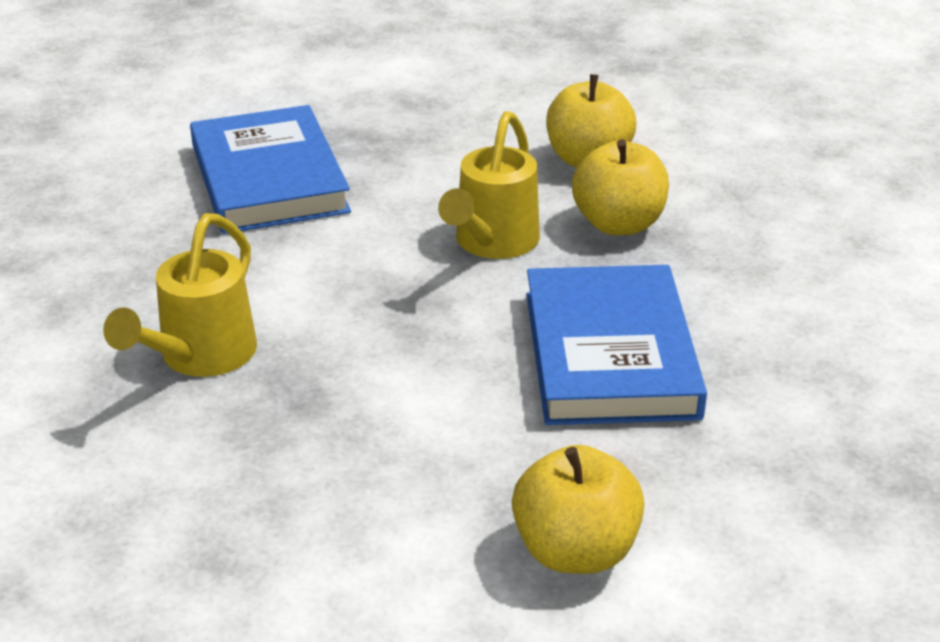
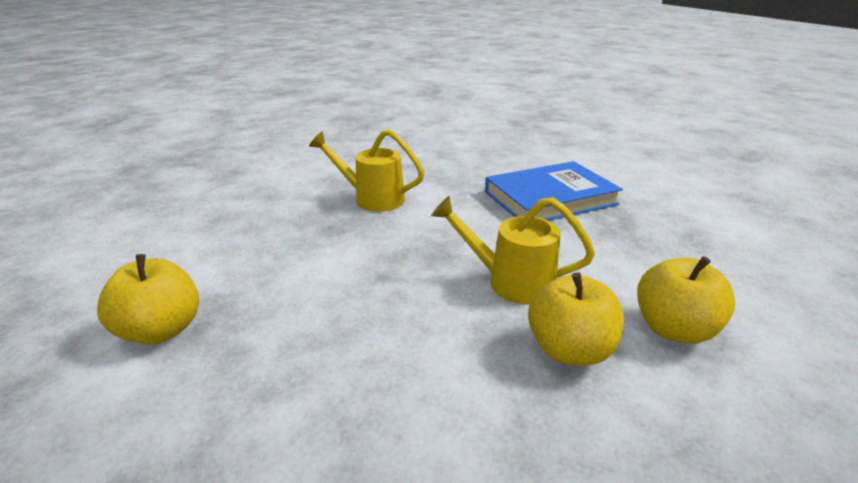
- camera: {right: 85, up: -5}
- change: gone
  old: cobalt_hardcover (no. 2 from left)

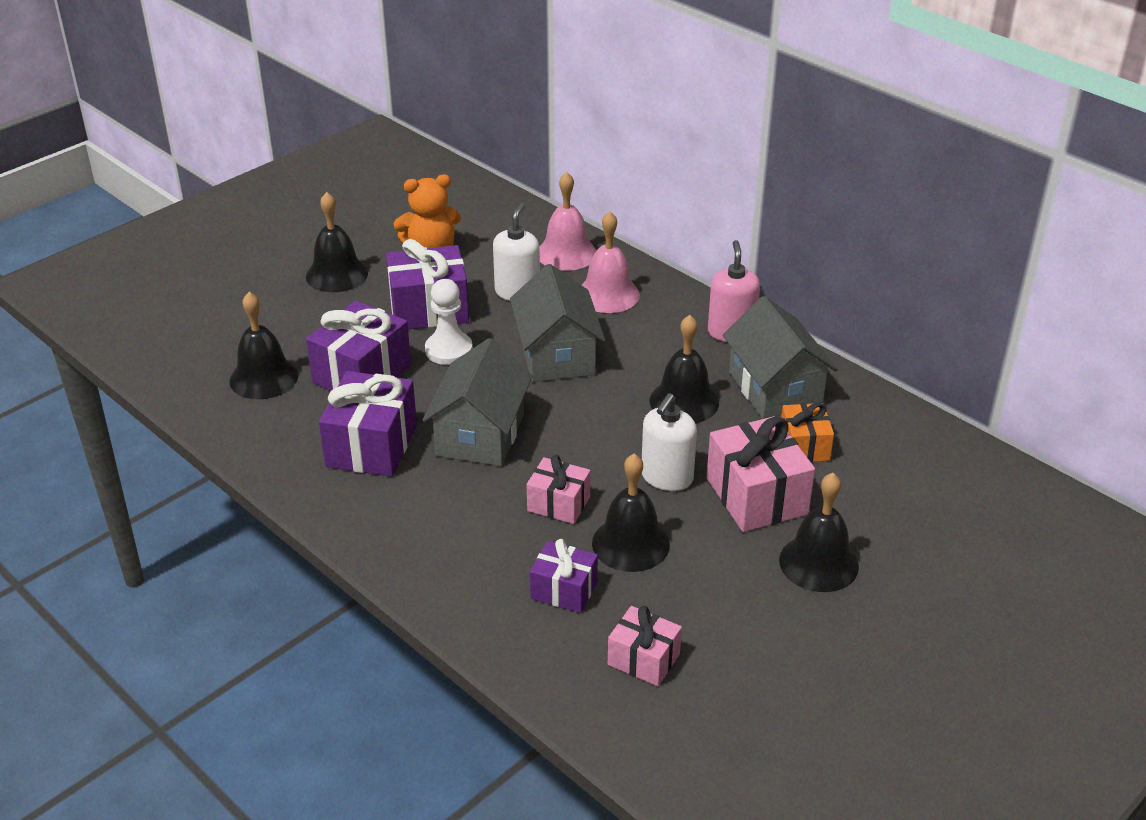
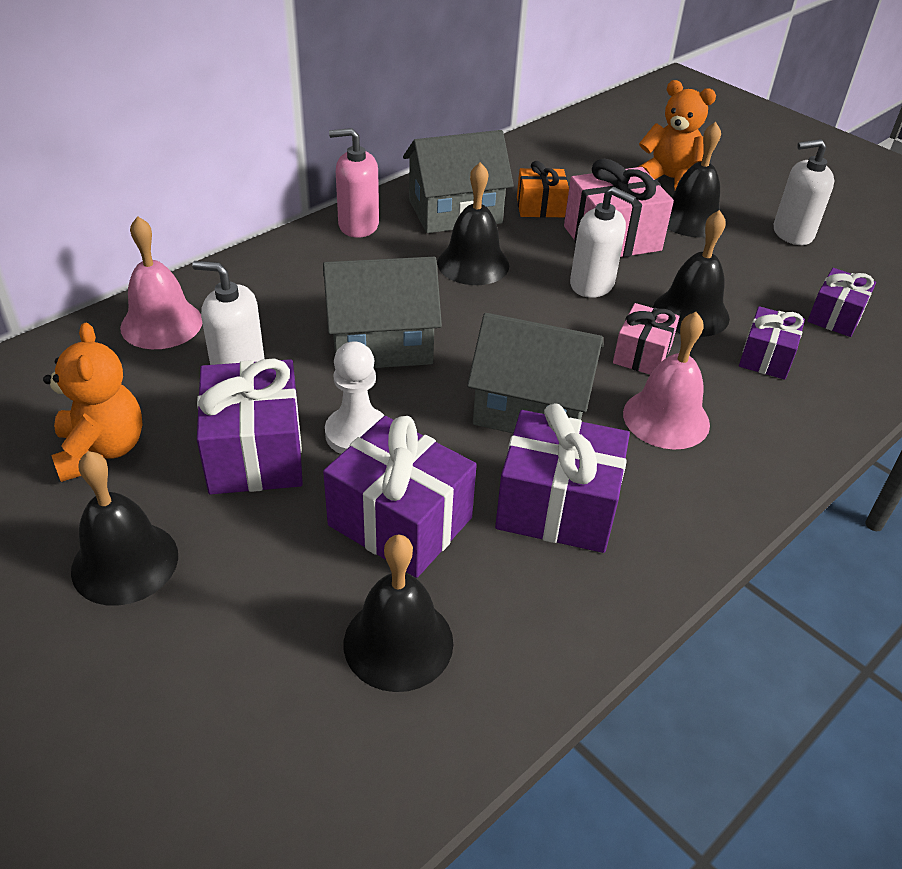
- camera: {right: -90, up: 5}
- change: new
  new: bright_orange_teddy (no. 2 from left)
- change: new
  new: pure_white_pump_bottle (no. 3 from left)
- change: shifted
  old: rose-pink_bell (no. 2 from left)
- change: repainted
  old: rose-pink_present (no. 2 from left)
  new: purple_present (no. 5 from left)

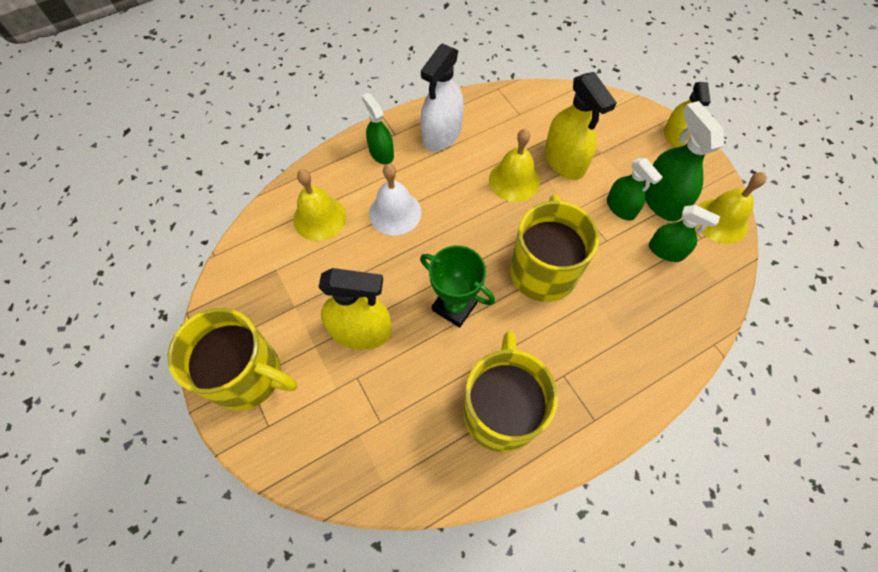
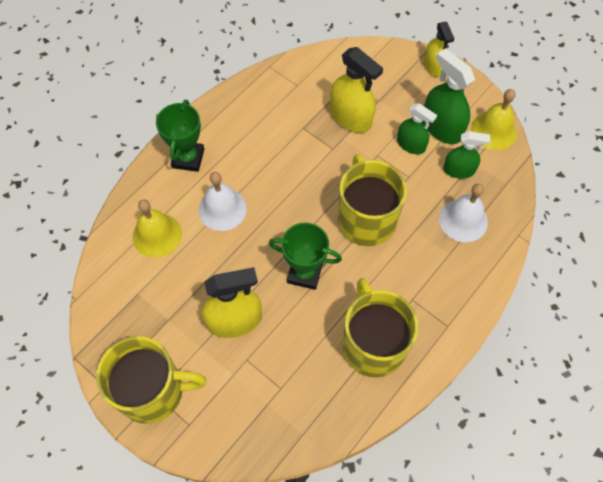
- camera: {right: -20, up: 0}
- change: gone
  old: pure_white_spray_bottle
- change: gone
  old: golden_bell (no. 2 from left)
- change: new
  new: pure_white_bell (no. 2 from left)
- change: swapped
  old: emerald_spray_bottle (no. 1 from left)
  new: emerald_prize_cup (no. 1 from left)

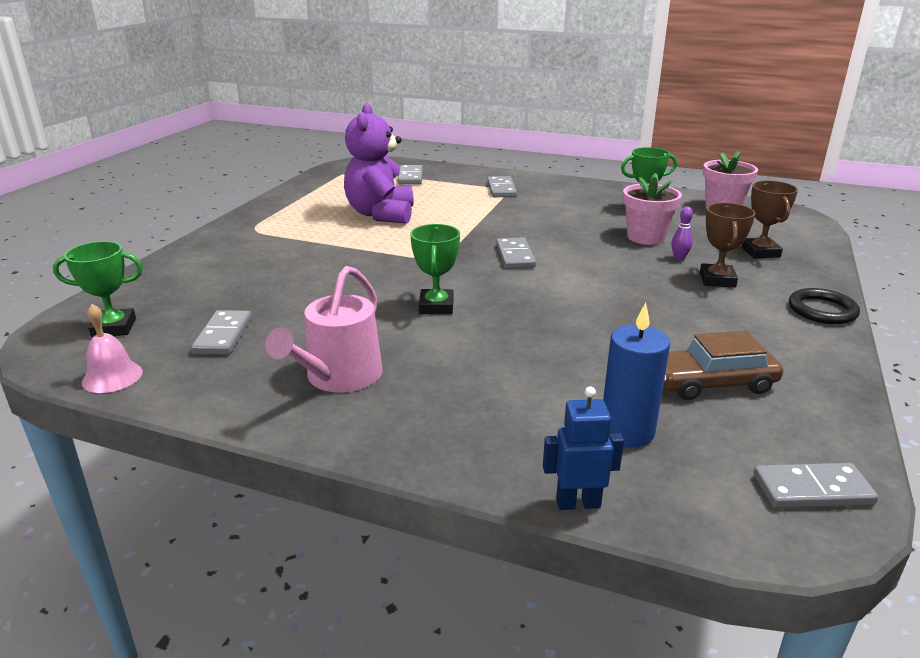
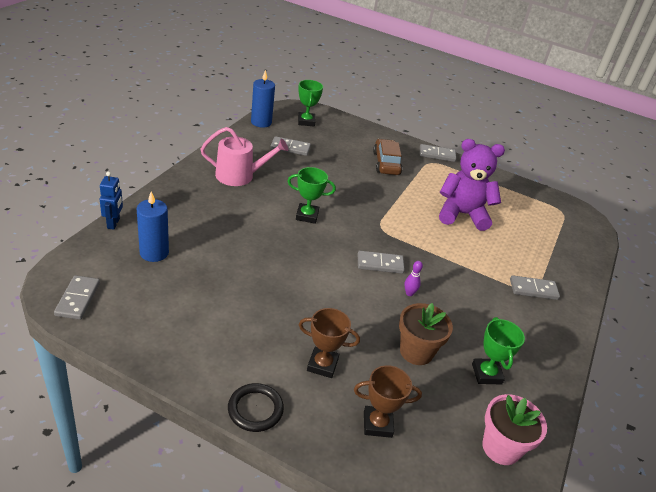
- camera: {right: 90, up: 10}
- change: shifted
  old: grey_domino_piece (no. 2 from left in the first image)
  new: grey_domino_piece (no. 4 from left)
- change: shifted
  old: dark_brown_car
- change: shifted
  old: purple_bowling_pin
- change: swapped
  old: rose-pink_bell
  new: cobalt_pillar_candle (no. 2 from left)
- change: repainted
  old: rose-pink_potted_plant (no. 1 from left)
  new: dark_brown_potted_plant
- change: rotated
  old: rose-pink_sprinkling_can
  degrees: 150

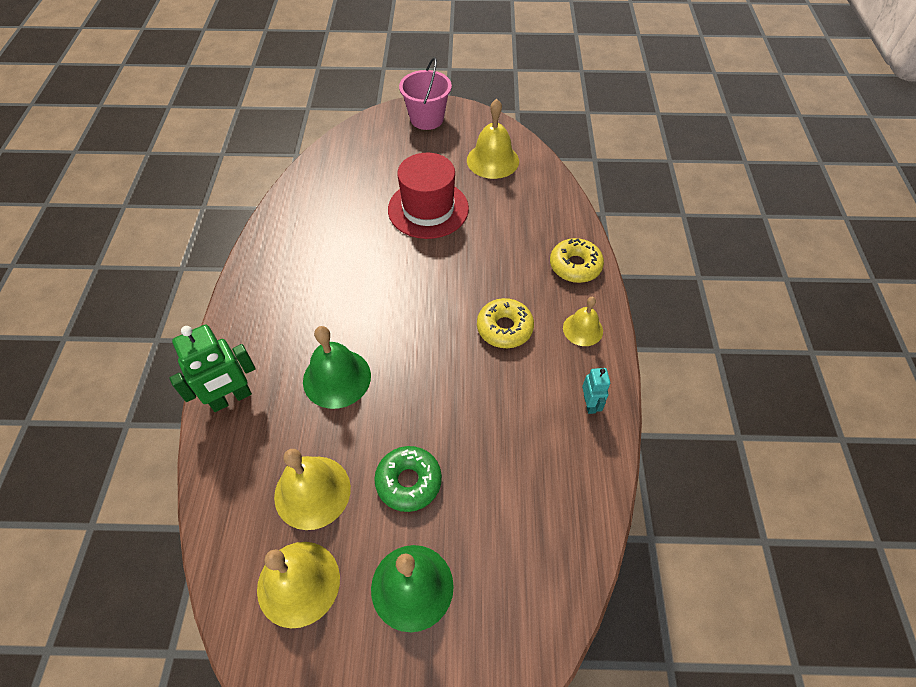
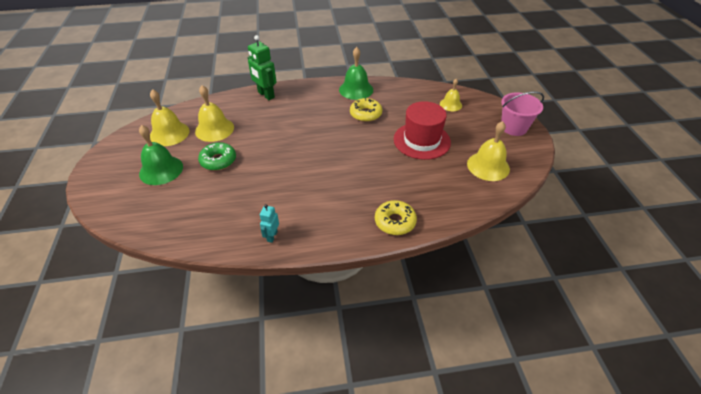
- camera: {right: 80, up: -10}
- change: shifted
  old: emerald_bell (no. 1 from left in the first image)
  new: emerald_bell (no. 2 from left)
- change: shifted
  old: golden_doughnut (no. 1 from left)
- change: shifted
  old: golden_bell (no. 4 from left in the first image)
  new: golden_bell (no. 3 from left)
- change: rotated
  old: teal_robot
  degrees: 120

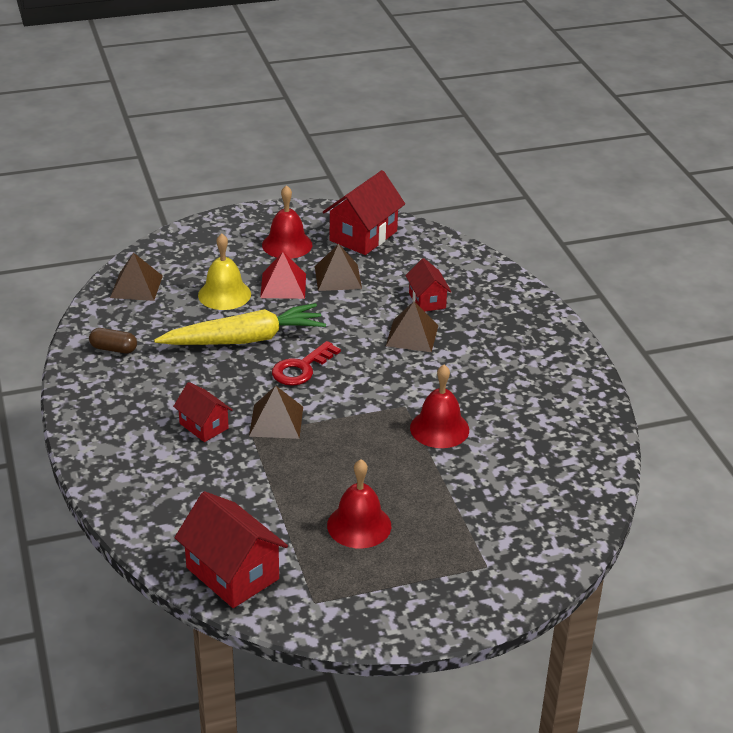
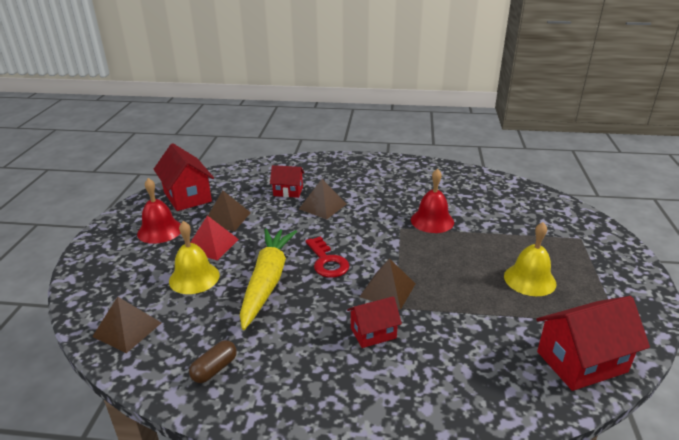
- camera: {right: -65, up: -5}
- change: repainted
  old: red_bell (no. 2 from left)
  new: golden_bell (no. 2 from left)

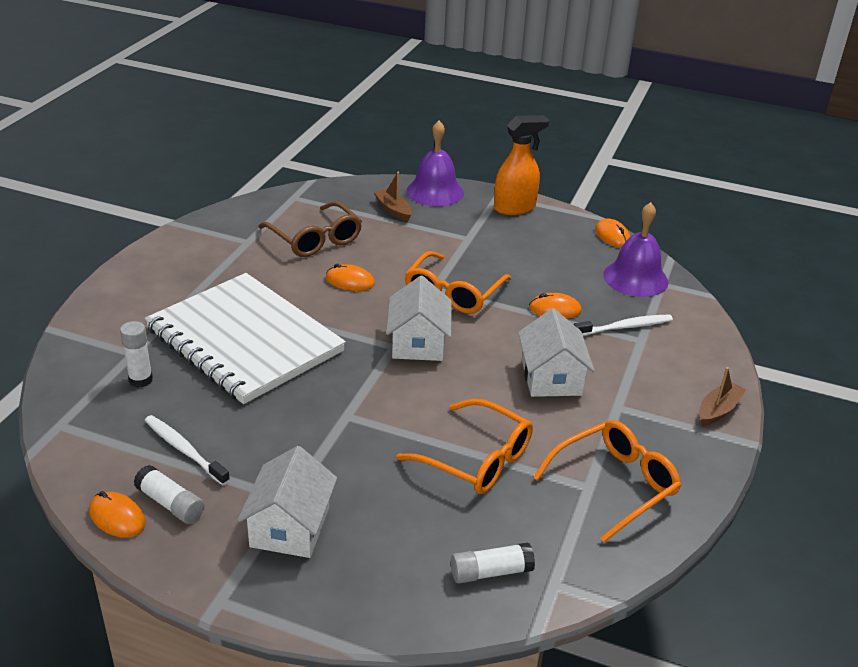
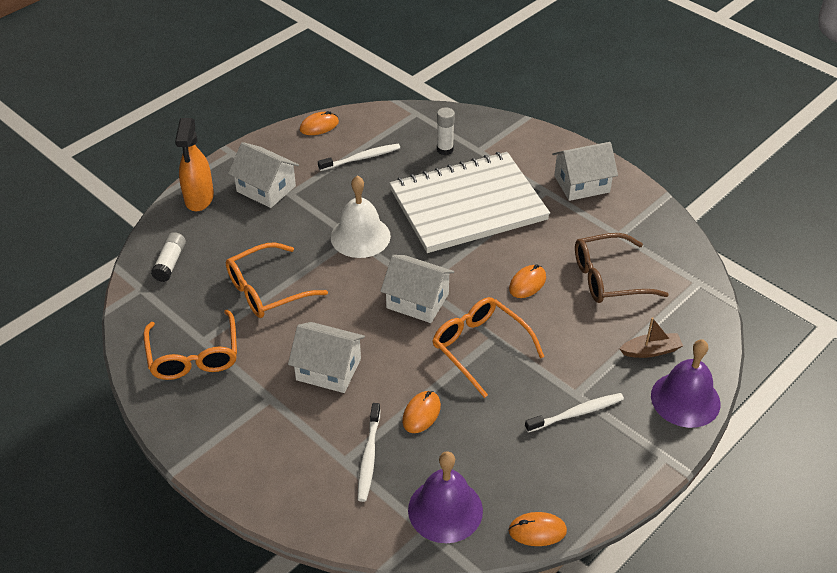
- camera: {right: 115, up: 10}
- change: gone
  old: pure_white_glue (no. 2 from left)
- change: gone
  old: dark_brown_sailboat (no. 2 from left)
- change: new
  new: pure_white_bell
- change: new
  new: pure_white_toothbrush (no. 3 from left)
- change: new
  new: pure_white_cottage (no. 4 from left)
- change: shifted
  old: bright_orange_spray_bottle

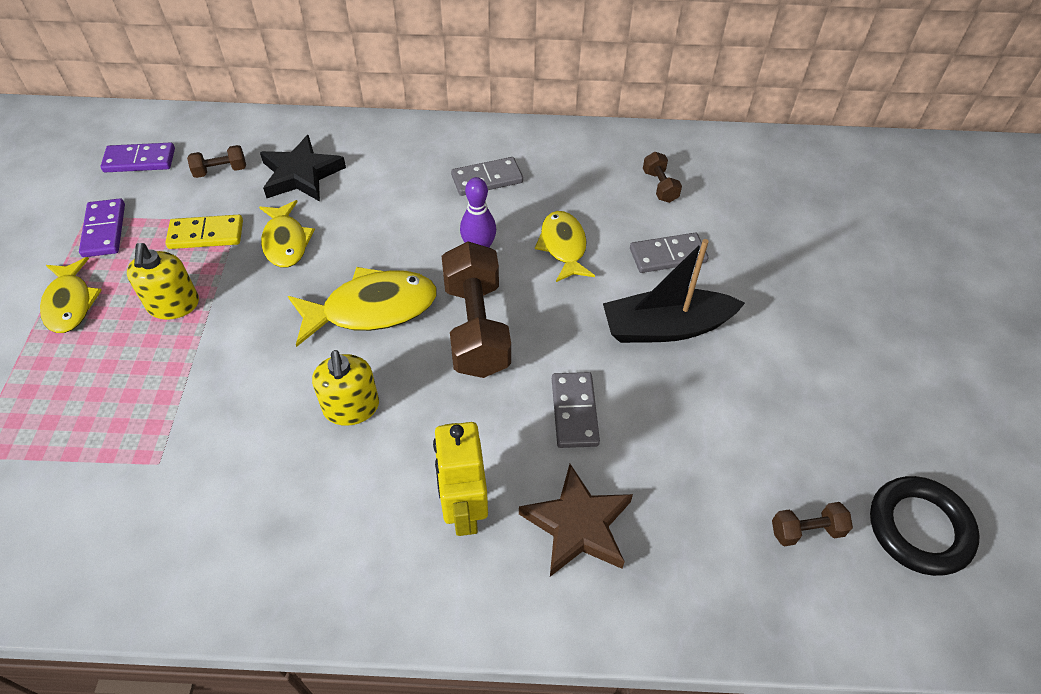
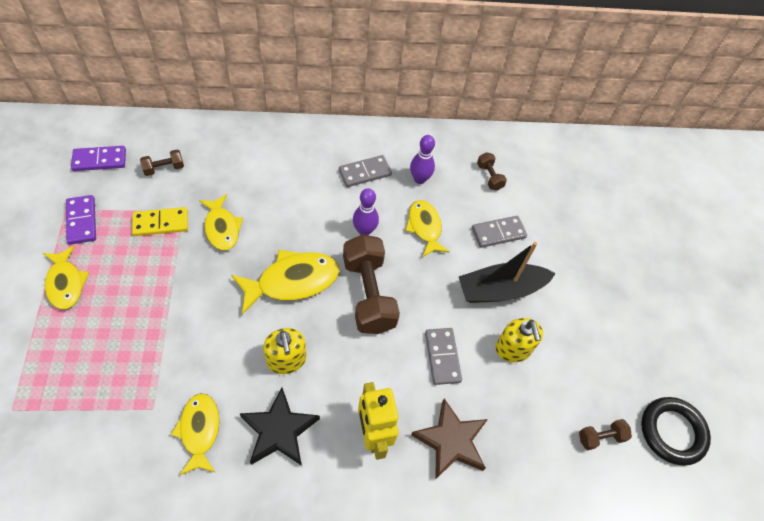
- camera: {right: -10, up: 5}
- change: new
  new: golden_fish (no. 2 from left)
- change: new
  new: purple_bowling_pin (no. 2 from left)
- change: shifted
  old: golden_pump_bottle (no. 1 from left in the first image)
  new: golden_pump_bottle (no. 2 from left)
- change: shifted
  old: jet-black_five-pointed_star

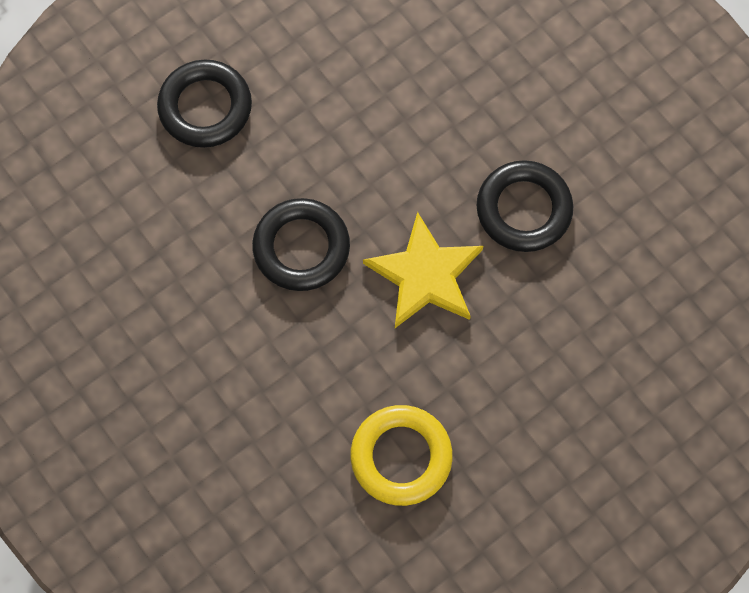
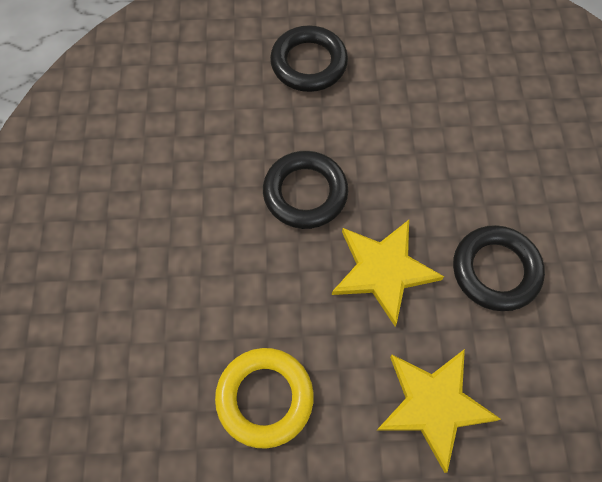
- camera: {right: 35, up: -5}
- change: new
  new: golden_five-pointed_star (no. 2 from left)

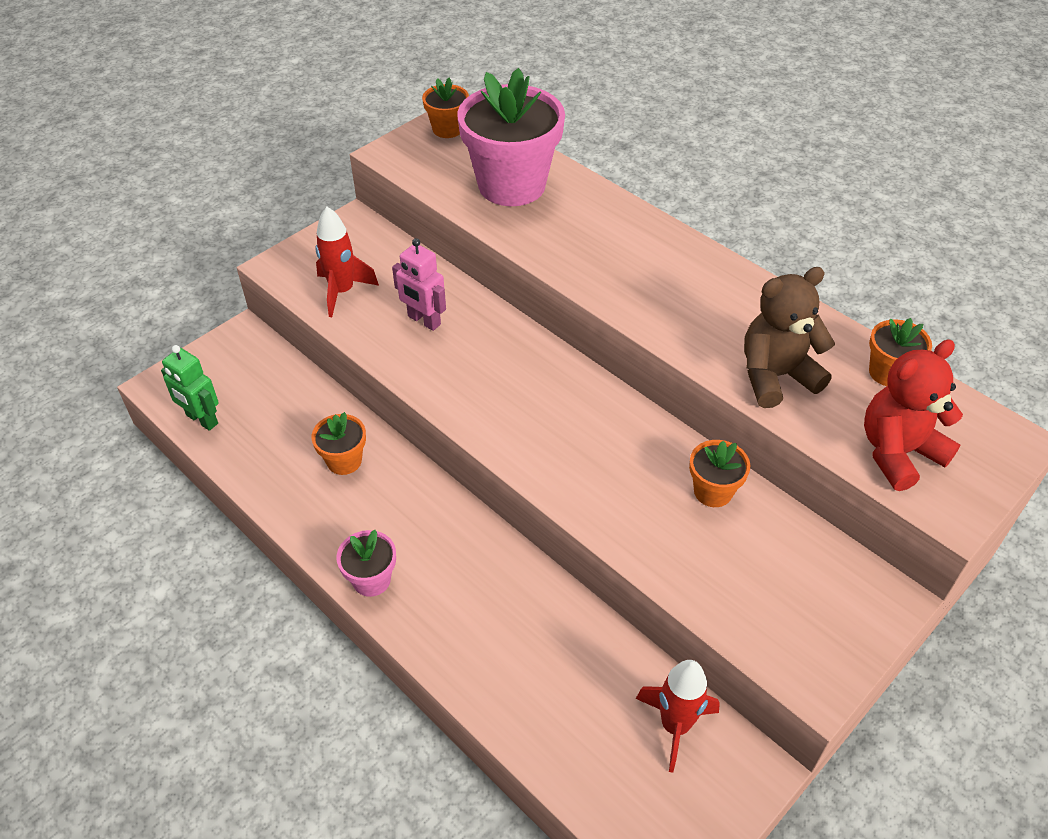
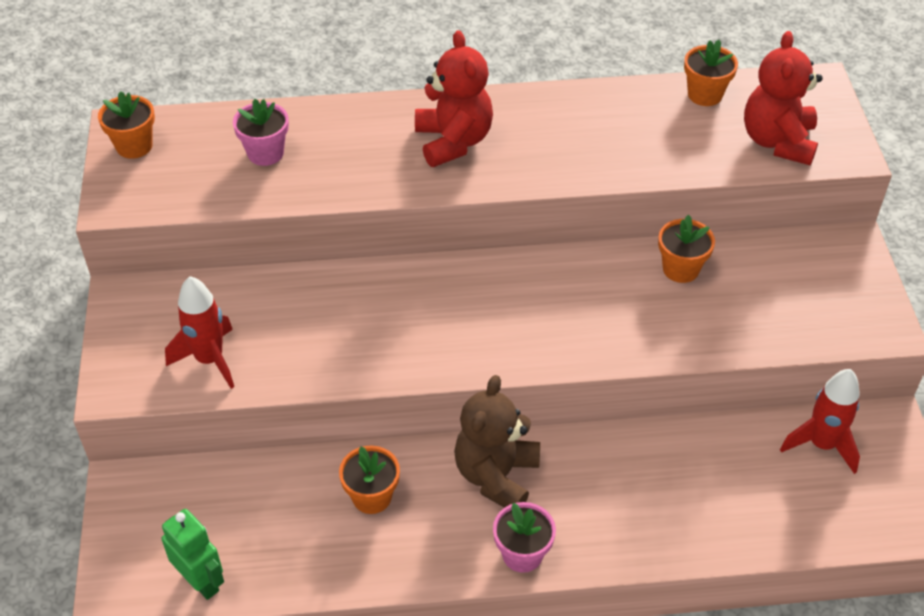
- camera: {right: -50, up: 0}
- change: gone
  old: rose-pink_robot
- change: new
  new: red_teddy (no. 1 from left)
- change: shifted
  old: dark_brown_teddy
- change: rotated
  old: emerald_robot
  degrees: -120
- change: scaled
  old: rose-pink_potted_plant (no. 2 from left in the first image)
  factor: 0.48

